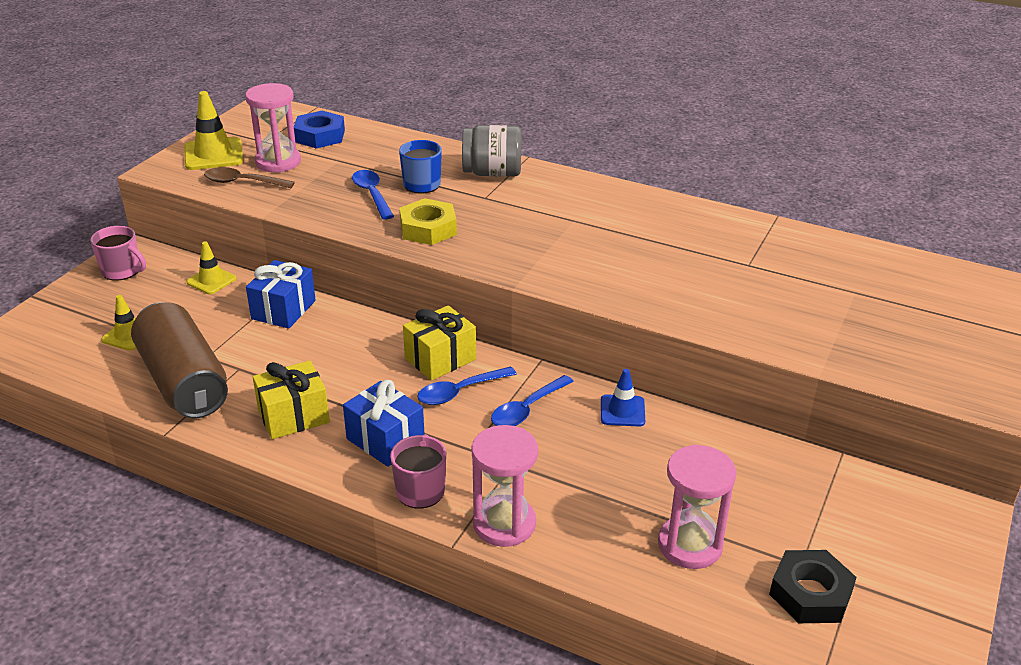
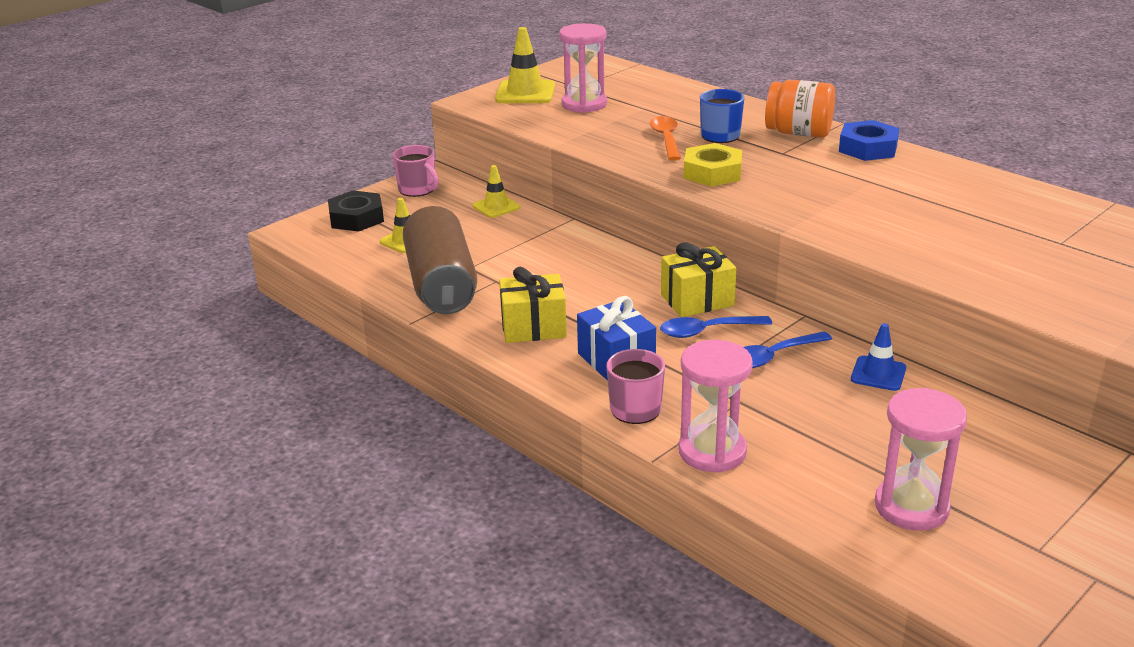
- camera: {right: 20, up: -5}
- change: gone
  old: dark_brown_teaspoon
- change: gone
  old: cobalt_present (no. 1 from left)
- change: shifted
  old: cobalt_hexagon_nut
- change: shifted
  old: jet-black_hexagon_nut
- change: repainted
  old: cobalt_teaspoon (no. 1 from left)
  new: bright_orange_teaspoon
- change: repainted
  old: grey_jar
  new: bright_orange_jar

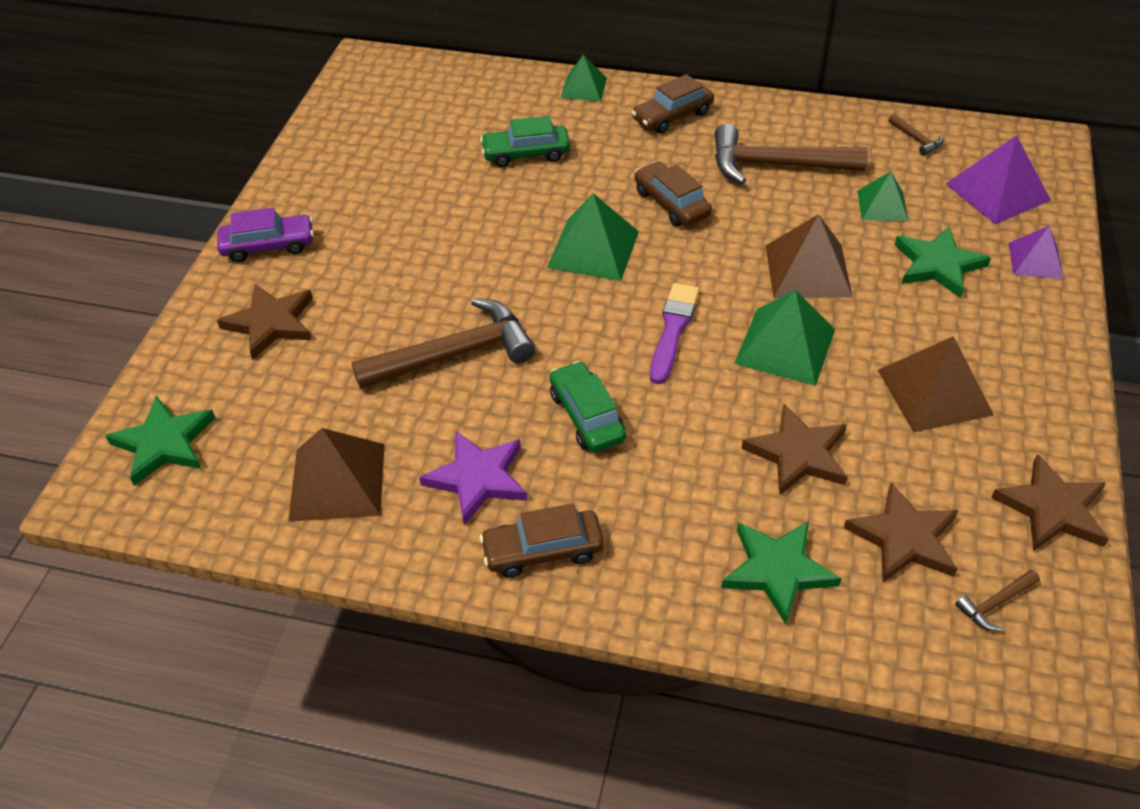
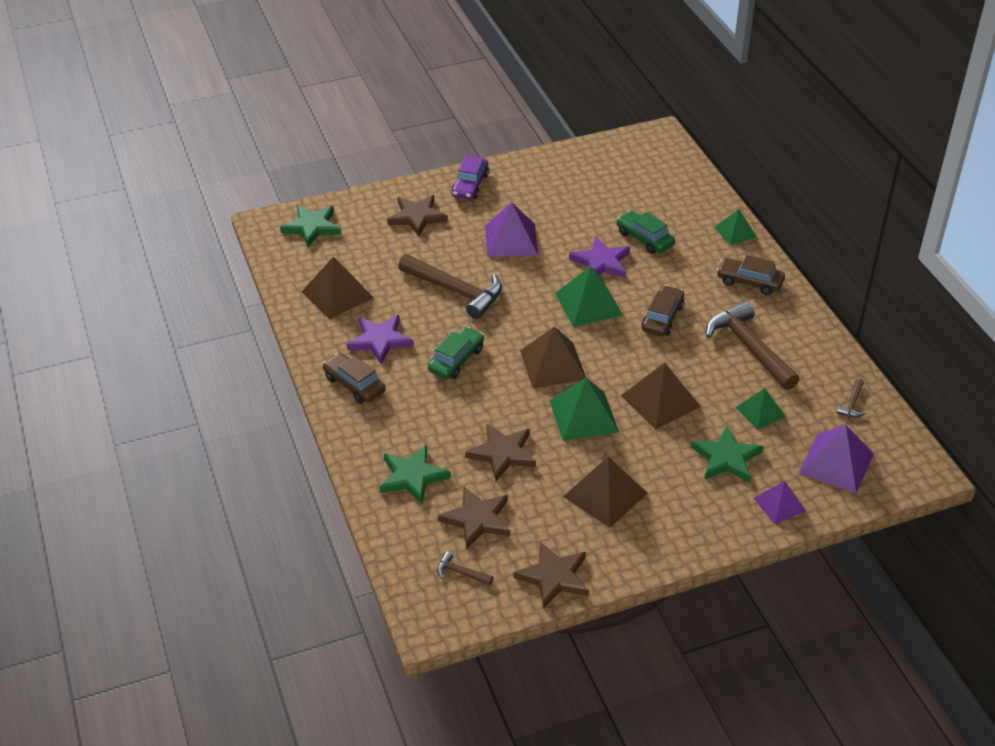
- camera: {right: 55, up: -5}
- change: new
  new: purple_pyramid_shape (no. 1 from left)
- change: new
  new: purple_five-pointed_star (no. 2 from left)
- change: swapped
  old: purple_brush
  new: dark_brown_pyramid_shape (no. 2 from left)
- change: rotated
  old: purple_car
  degrees: 60

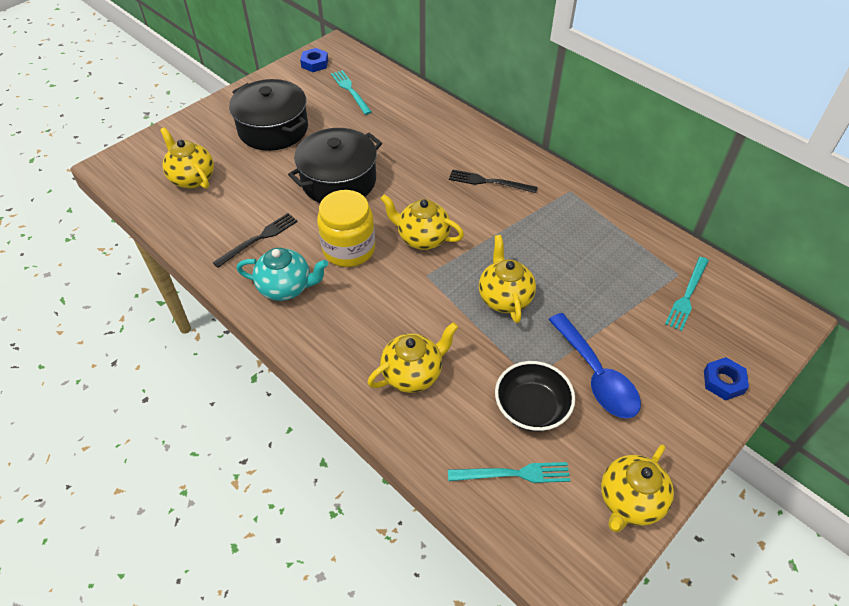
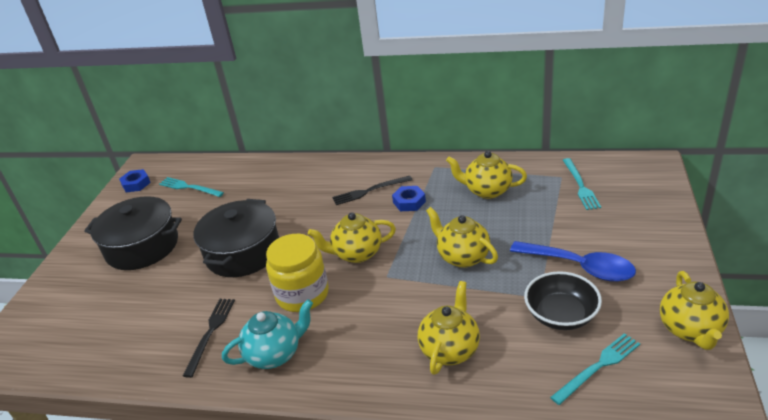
- camera: {right: -30, up: -15}
- change: shifted
  old: golden_china_teapot (no. 1 from left in the first image)
  new: golden_china_teapot (no. 4 from left)
- change: shifted
  old: cobalt_hexagon_nut (no. 2 from left)

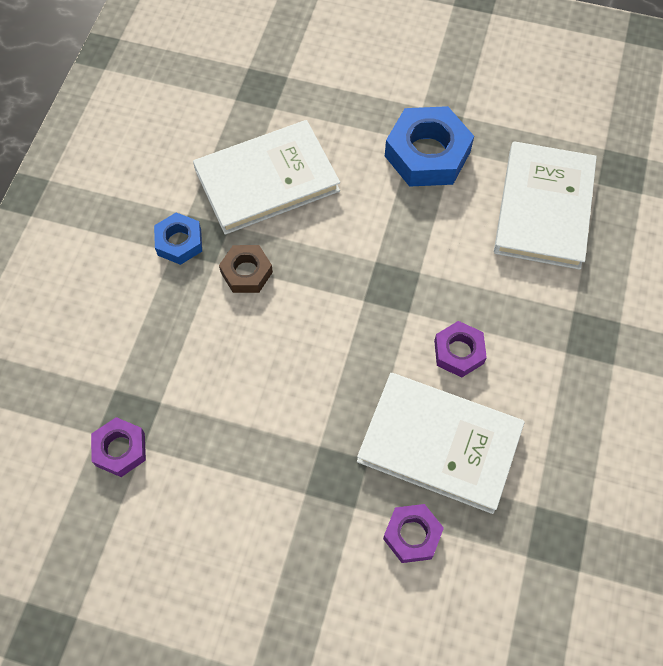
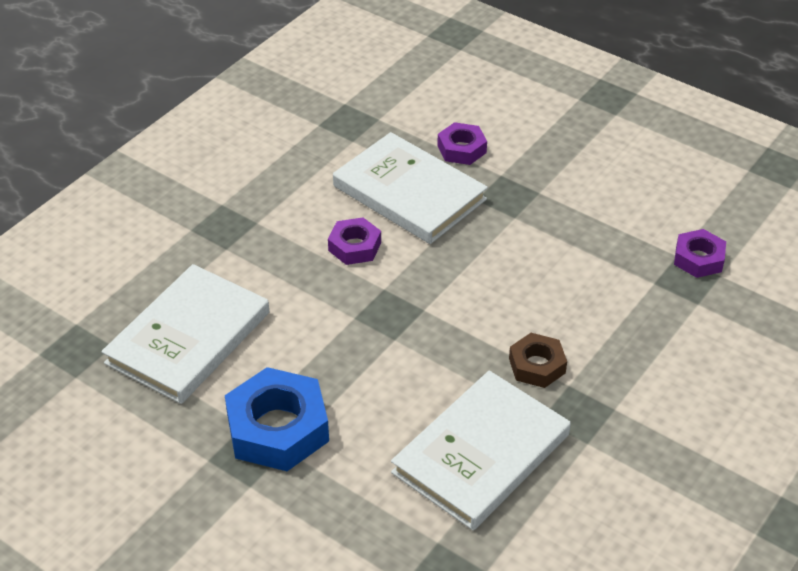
- camera: {right: -160, up: -20}
- change: gone
  old: cobalt_hexagon_nut (no. 1 from left)
- change: rotated
  old: pure_white_hardcover (no. 1 from left in the first image)
  degrees: -45

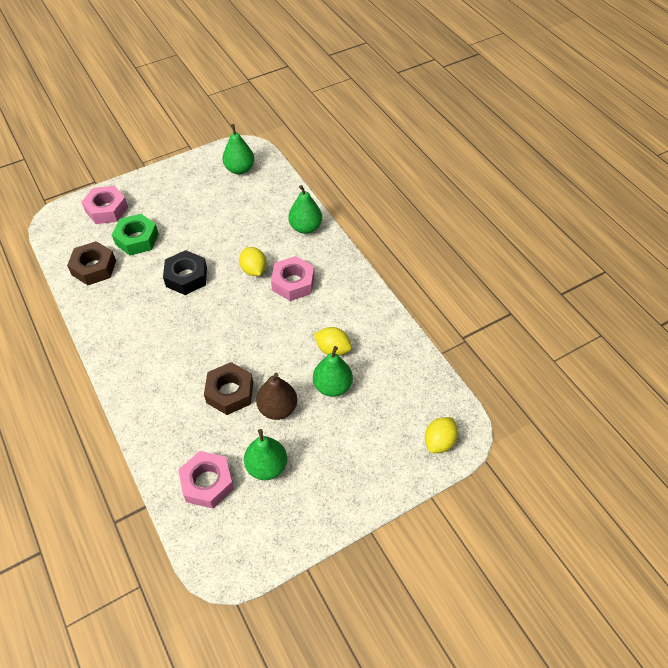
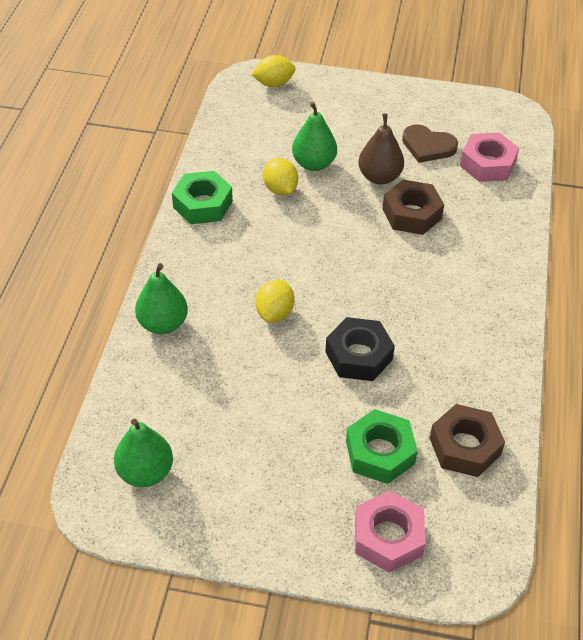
- camera: {right: -140, up: -5}
- change: gone
  old: rose-pink_hexagon_nut (no. 3 from left)
- change: new
  new: emerald_hexagon_nut (no. 1 from left)
- change: swapped
  old: emerald_pear_fruit (no. 2 from left)
  new: dark_brown_love_heart

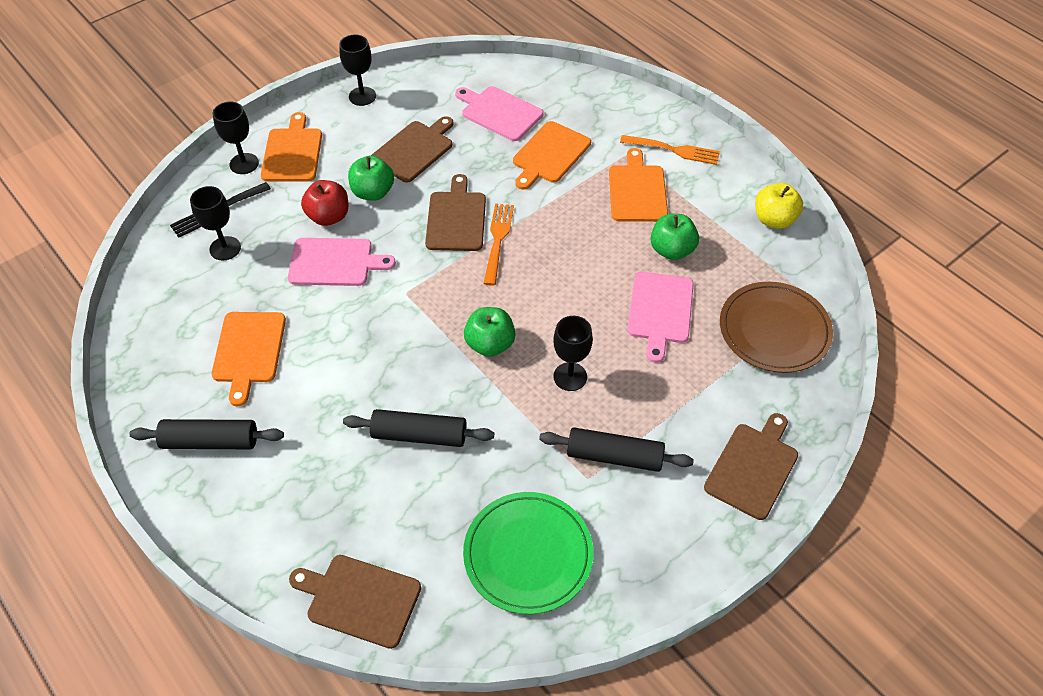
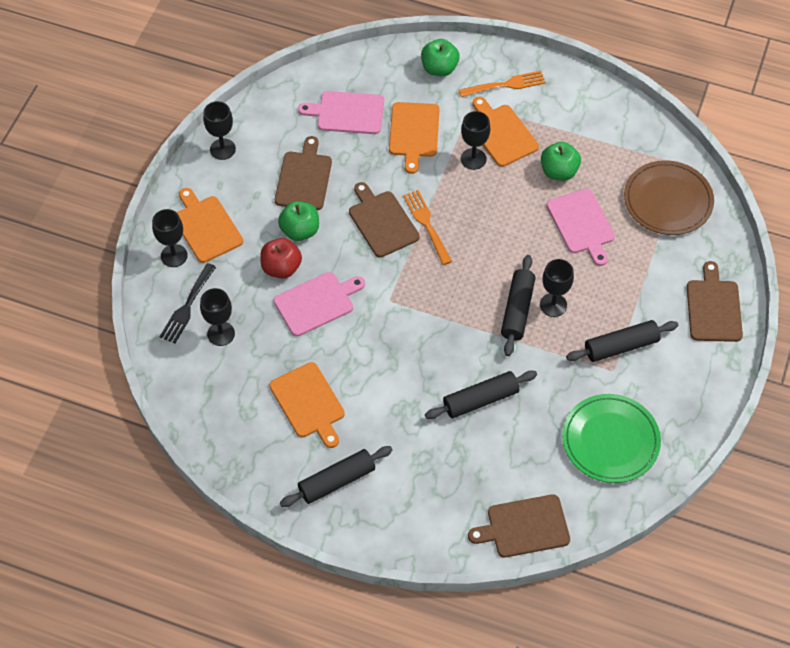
- camera: {right: -30, up: 5}
- change: gone
  old: golden_apple
- change: new
  new: jet-black_goblet (no. 4 from left)
- change: new
  new: jet-black_pastry_roller (no. 3 from left)
- change: shifted
  old: emerald_apple (no. 2 from left)

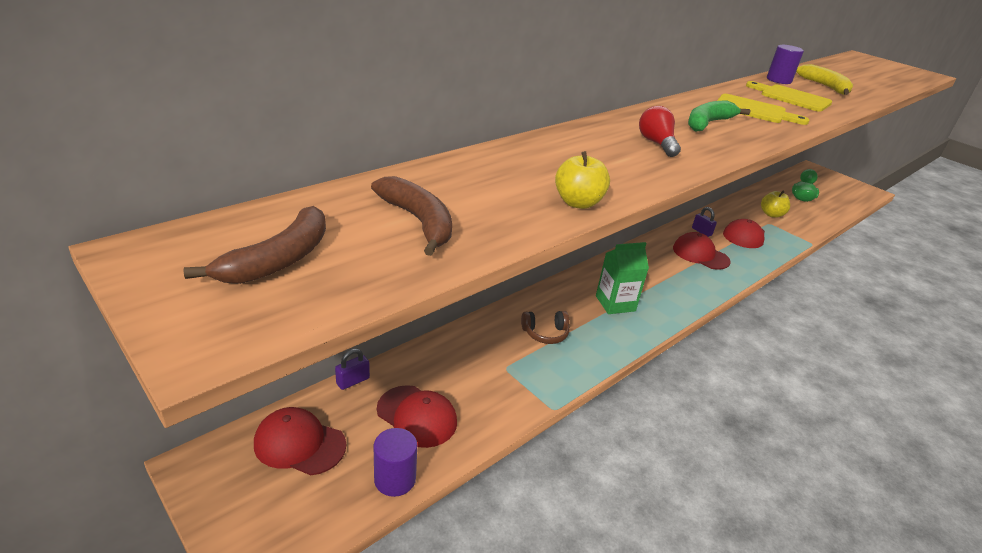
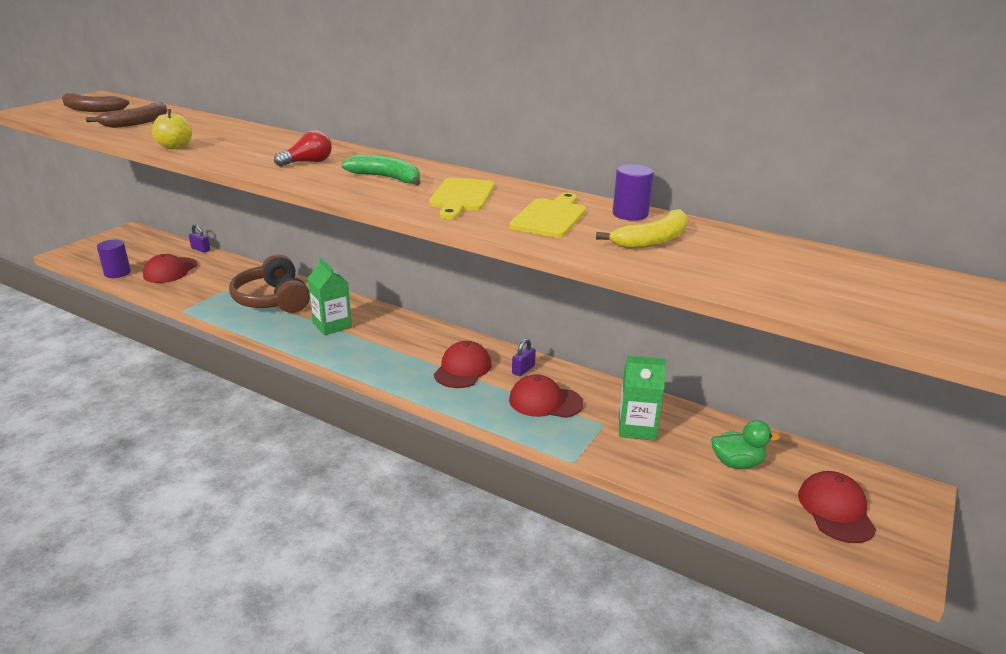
- camera: {right: 75, up: -5}
- change: shifted
  old: red_baseball_cap (no. 1 from left in the first image)
  new: red_baseball_cap (no. 4 from left)
- change: swapped
  old: golden_apple (no. 2 from left)
  new: emerald_carton (no. 2 from left)
- change: scaled
  old: dark_brown_over-ear_headphones
  factor: 2.0

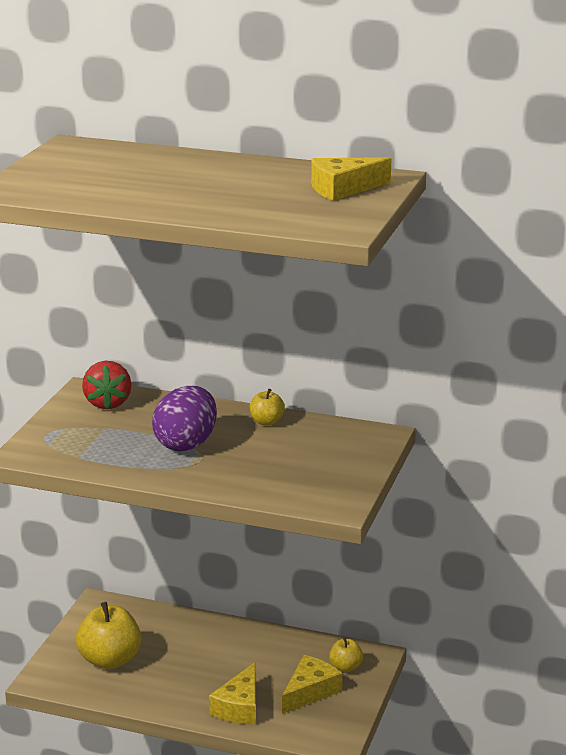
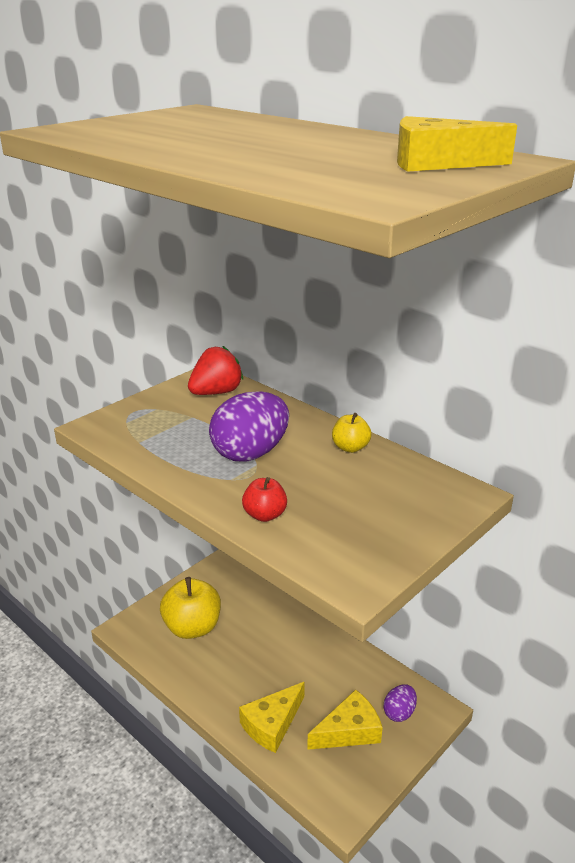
- camera: {right: 25, up: 5}
- change: new
  new: red_apple
- change: swapped
  old: golden_apple (no. 3 from left)
  new: purple_toy_egg (no. 2 from left)
- change: rotated
  old: red_strawberry
  degrees: -150

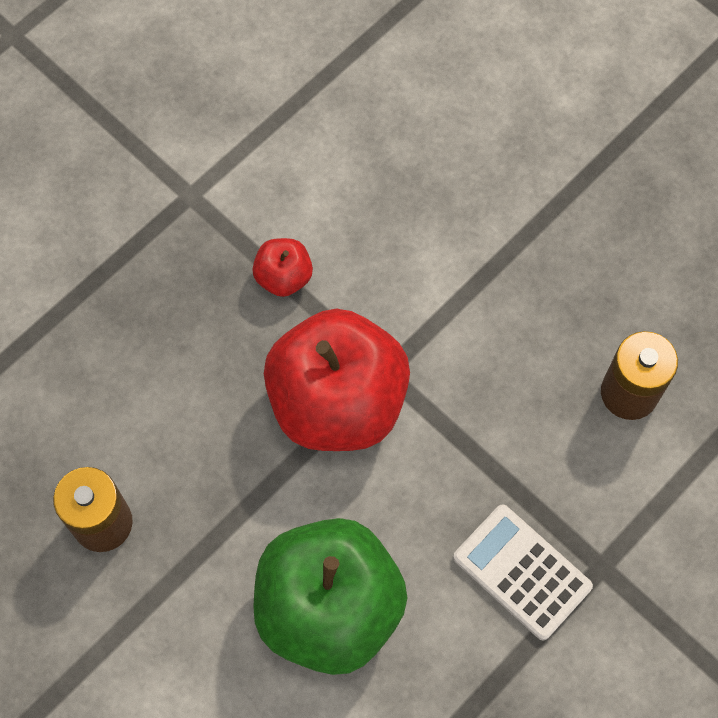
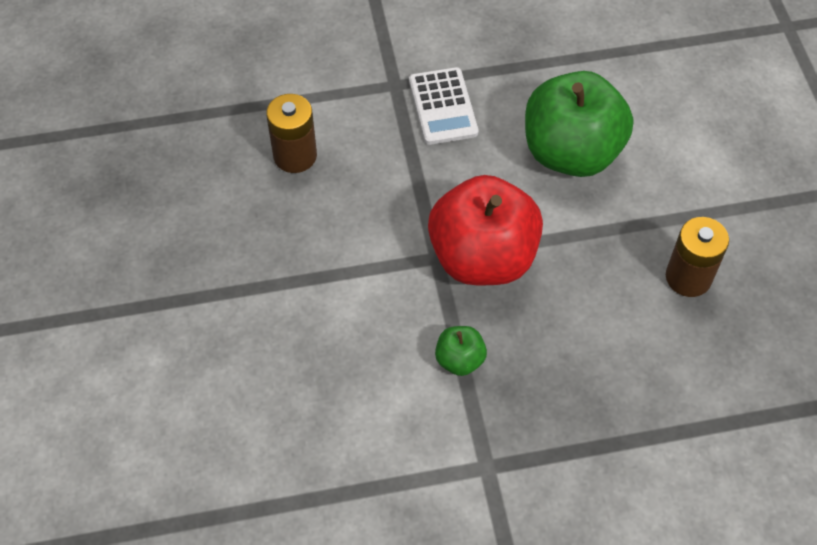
- camera: {right: -145, up: -10}
- change: repainted
  old: red_apple (no. 1 from left)
  new: emerald_apple (no. 1 from left)

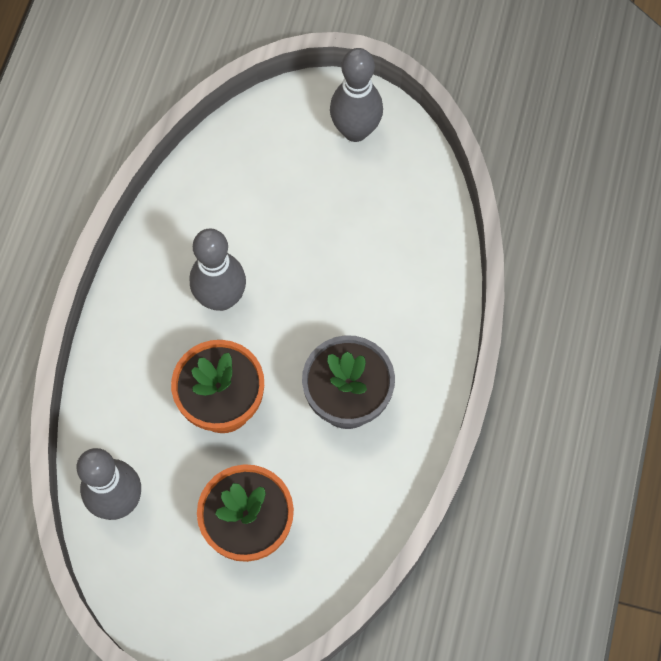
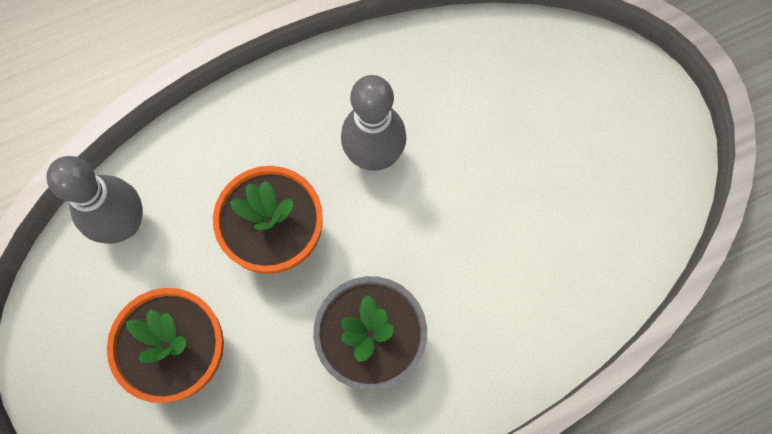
- camera: {right: 50, up: 5}
- change: gone
  old: grey_bowling_pin (no. 3 from left)

